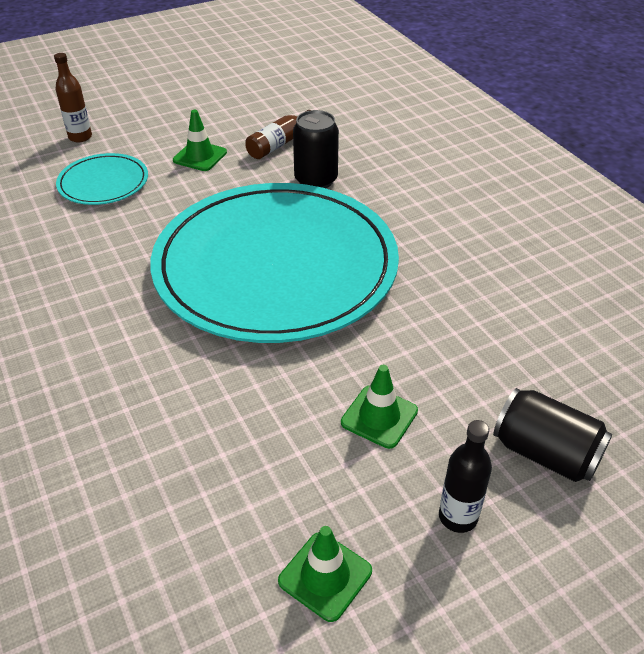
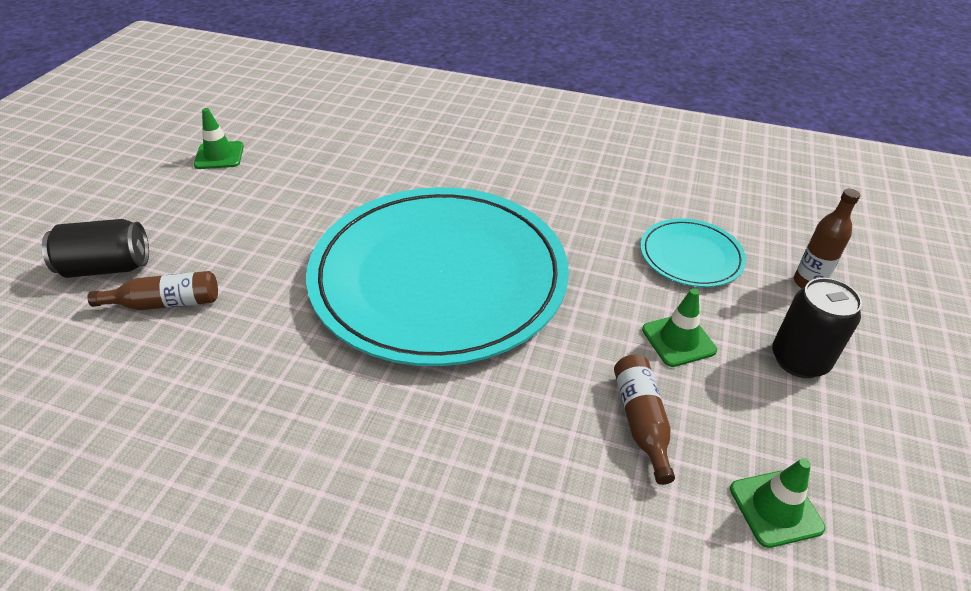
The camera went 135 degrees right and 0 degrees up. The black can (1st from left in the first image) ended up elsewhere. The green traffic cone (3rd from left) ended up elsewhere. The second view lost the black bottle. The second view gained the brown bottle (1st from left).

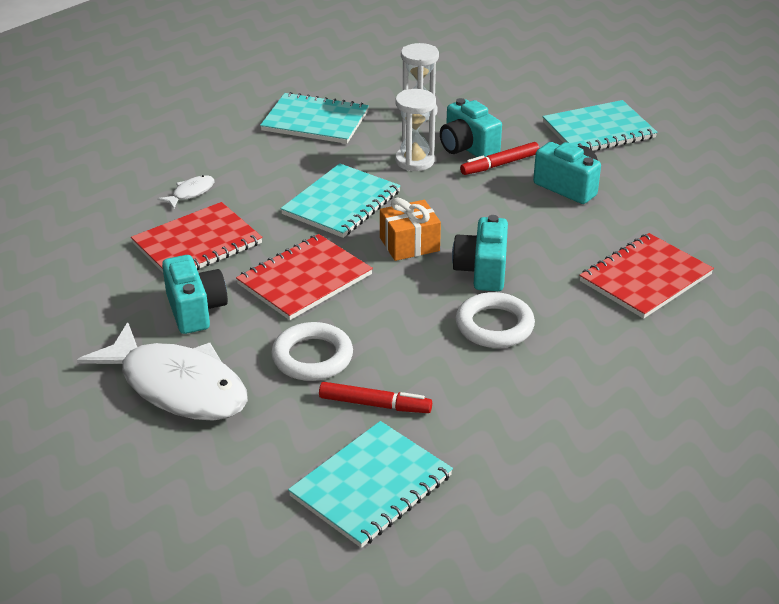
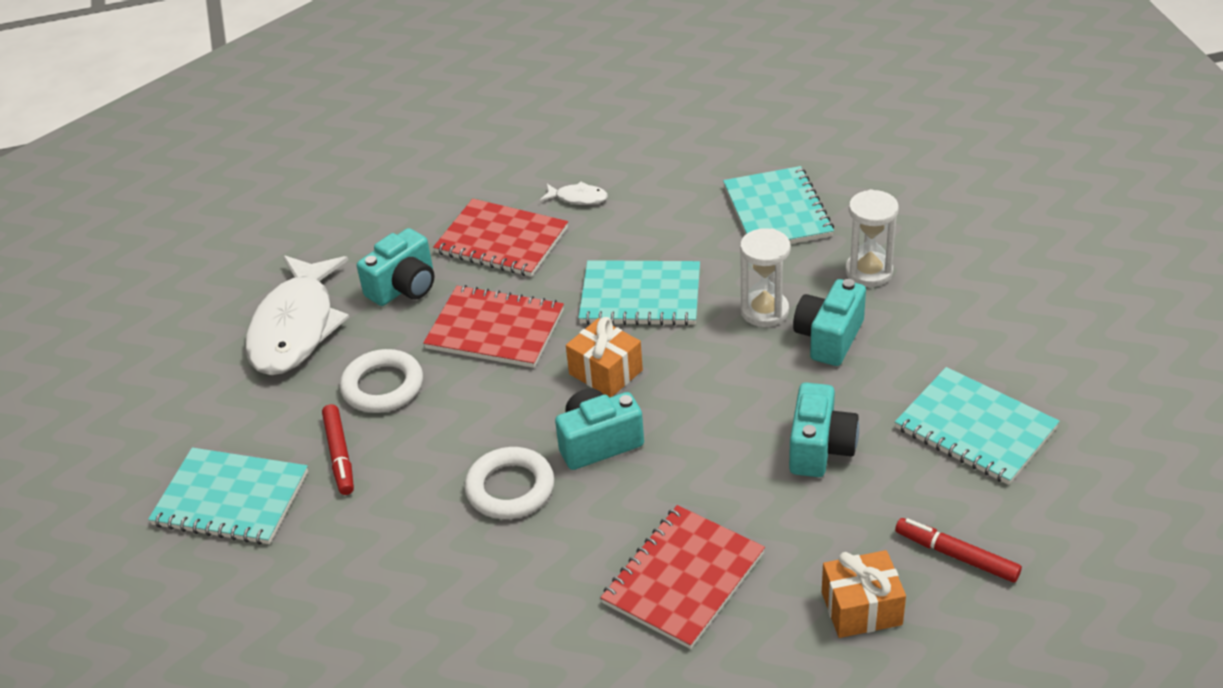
The camera went 65 degrees right and 5 degrees up. The red marker (2nd from left) ended up elsewhere. The red notebook (3rd from left) ended up facing another way, 75 degrees counterclockwise from before. The second view gained the orange gift (2nd from left).

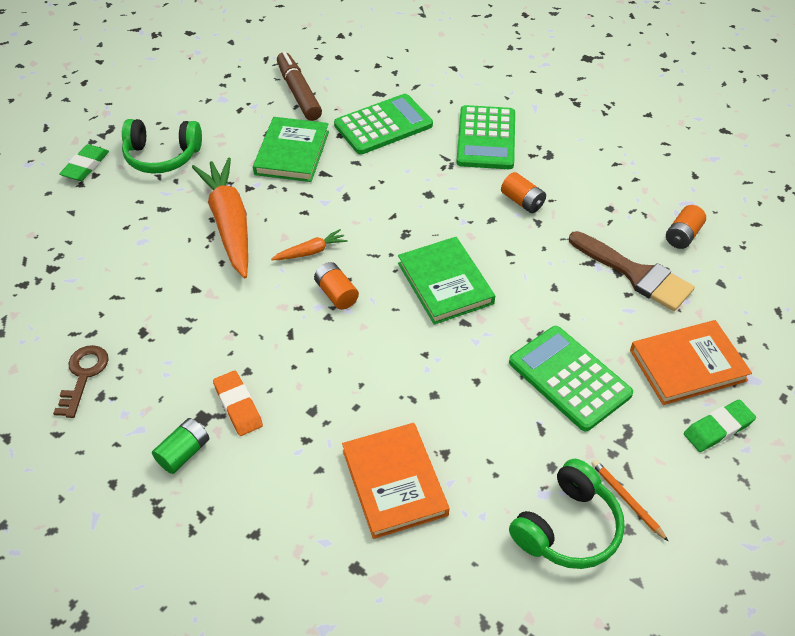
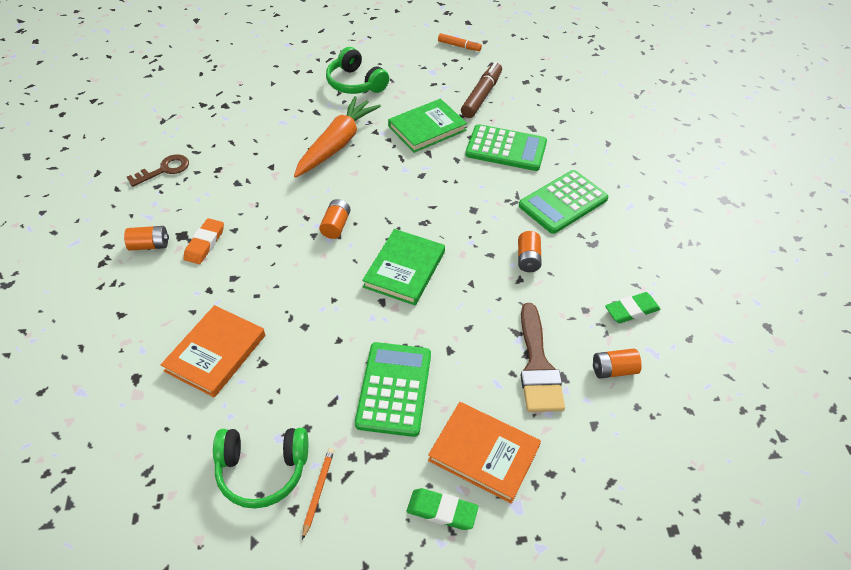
The camera went 45 degrees right and 0 degrees up. The green eraser (1st from left in the first image) ended up elsewhere. The second view lost the orange carrot (2nd from left). What was the green battery turned into the orange battery (1st from left). The second view gained the orange marker.

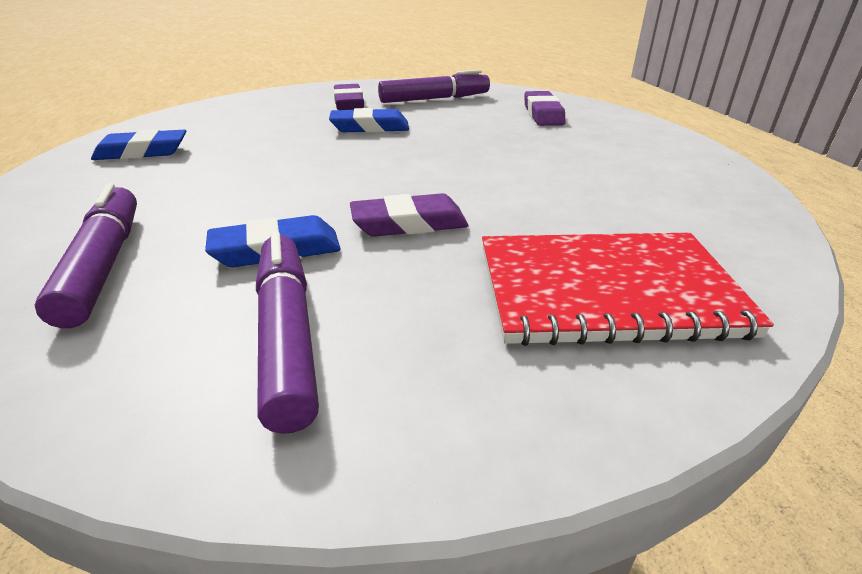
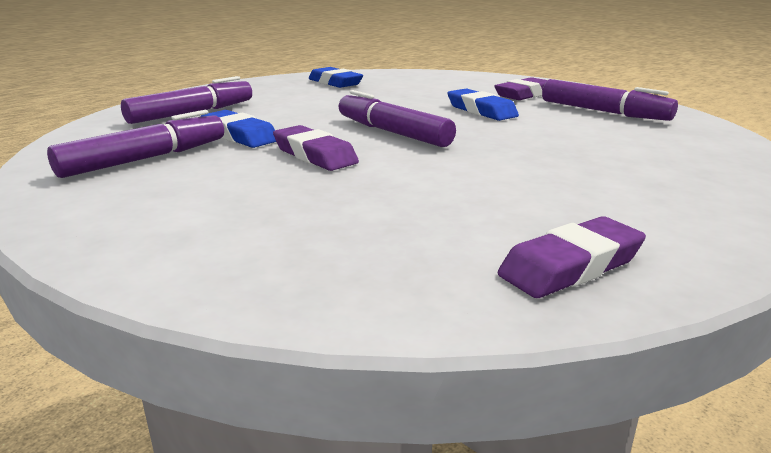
The camera went 60 degrees right and 10 degrees down. The purple eraser (3rd from left) ended up elsewhere. The second view lost the red notebook. The second view gained the purple marker (3rd from left).

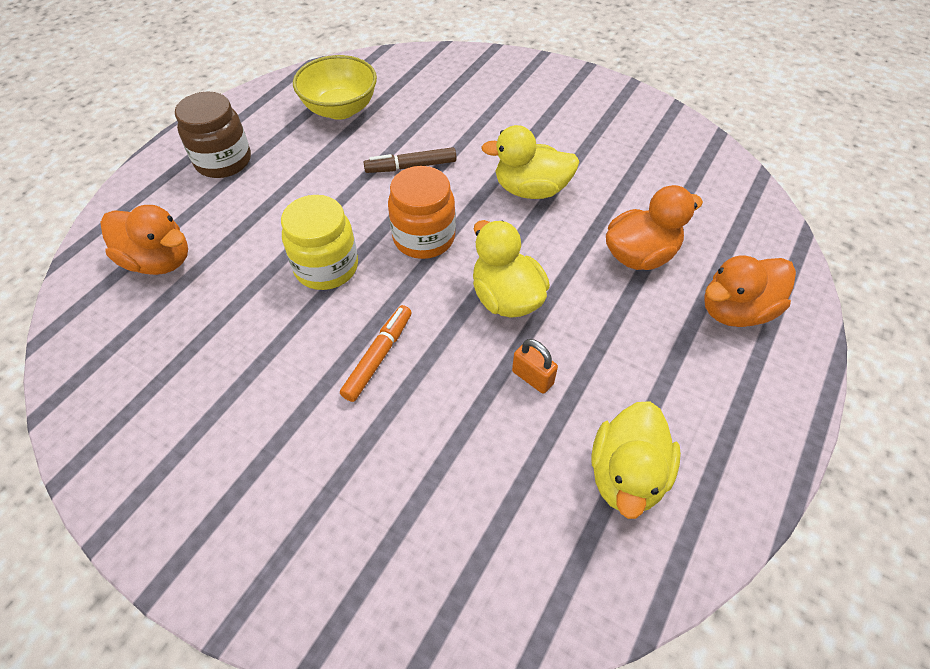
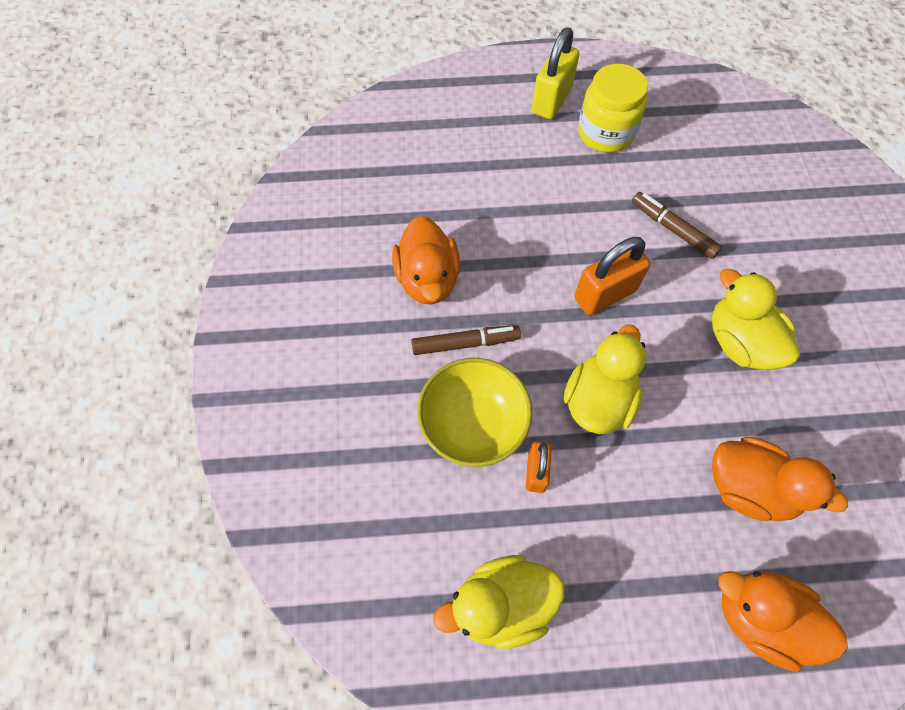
The camera went 55 degrees right and 10 degrees up. The yellow bowl ended up elsewhere. Where the brown jar stood, the yellow padlock came to stand. Where the orange jar stood, the orange padlock (2nd from left) came to stand. The yellow jar ended up elsewhere. The orange duck (1st from left) ended up elsewhere. What was the orange marker turned into the brown marker (1st from left).

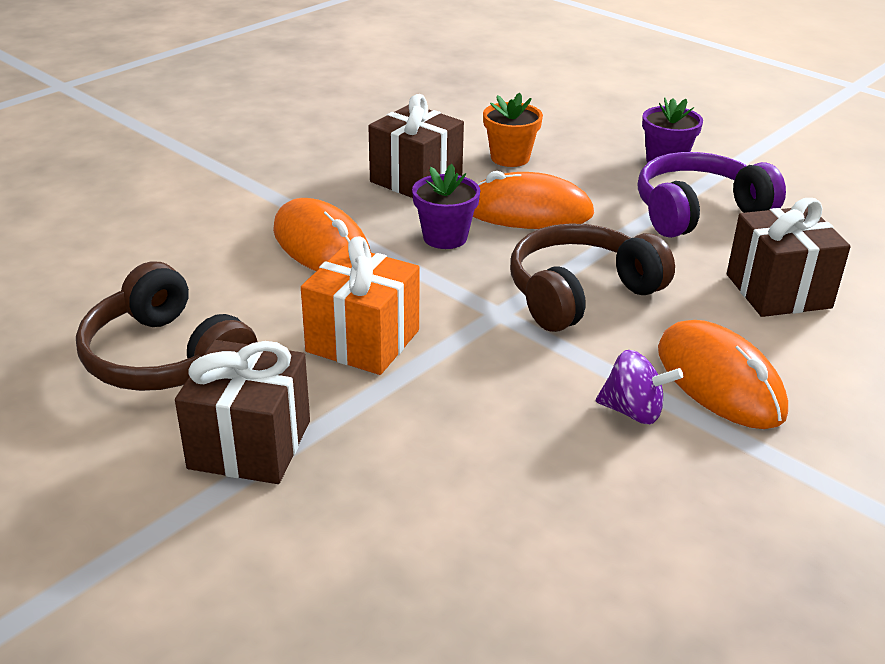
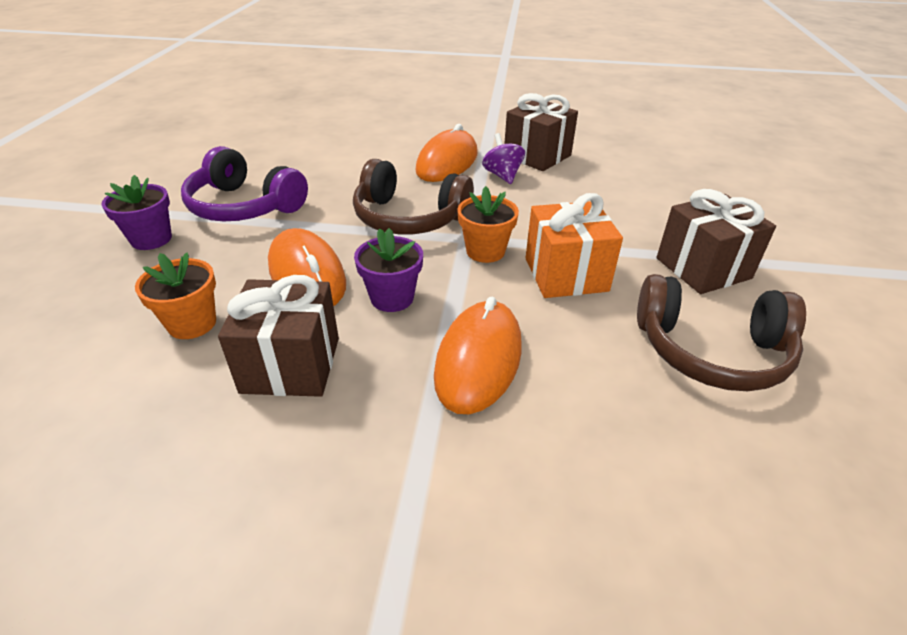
The camera went 125 degrees left and 5 degrees up. The brown gift (3rd from left in the first image) ended up elsewhere. The brown headphones (1st from left in the first image) ended up facing another way, 90 degrees clockwise from before. The second view gained the orange flower pot (2nd from left).

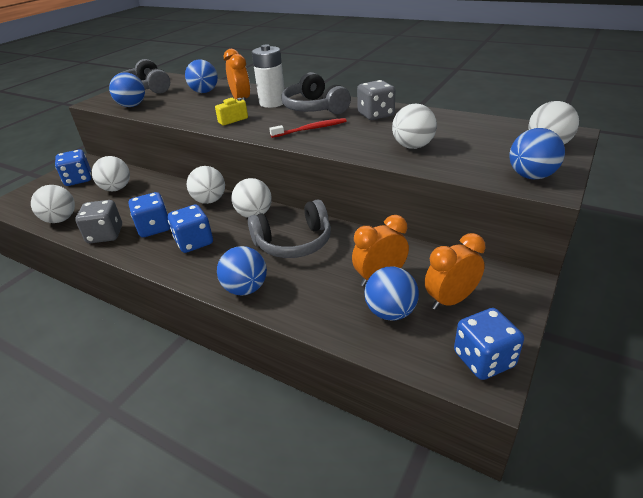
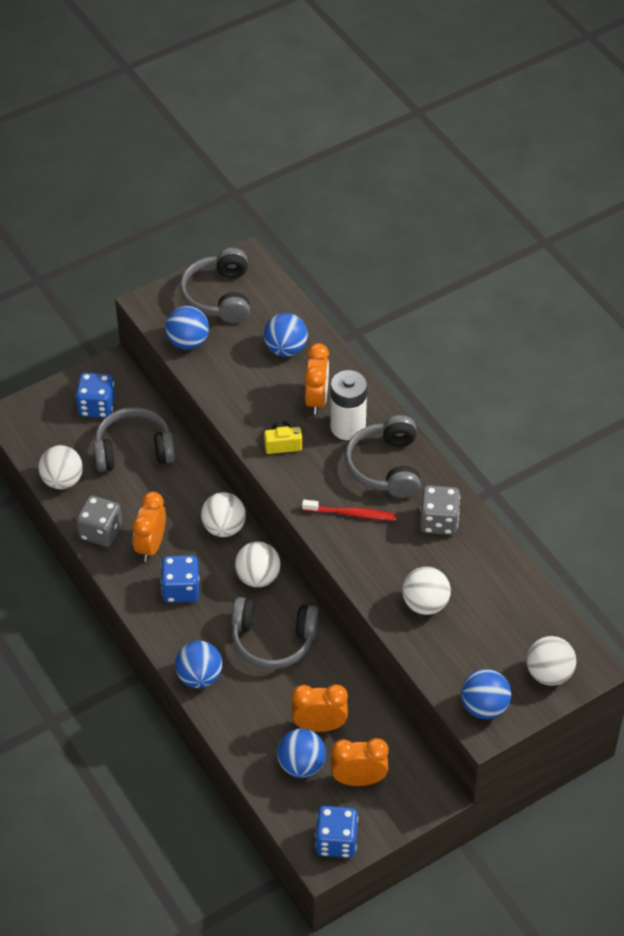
The camera went 25 degrees right and 15 degrees up. Where the white ball (2nd from left) stood, the grey headphones (1st from left) came to stand. Where the blue dice (2nd from left) stood, the orange clock (1st from left) came to stand.

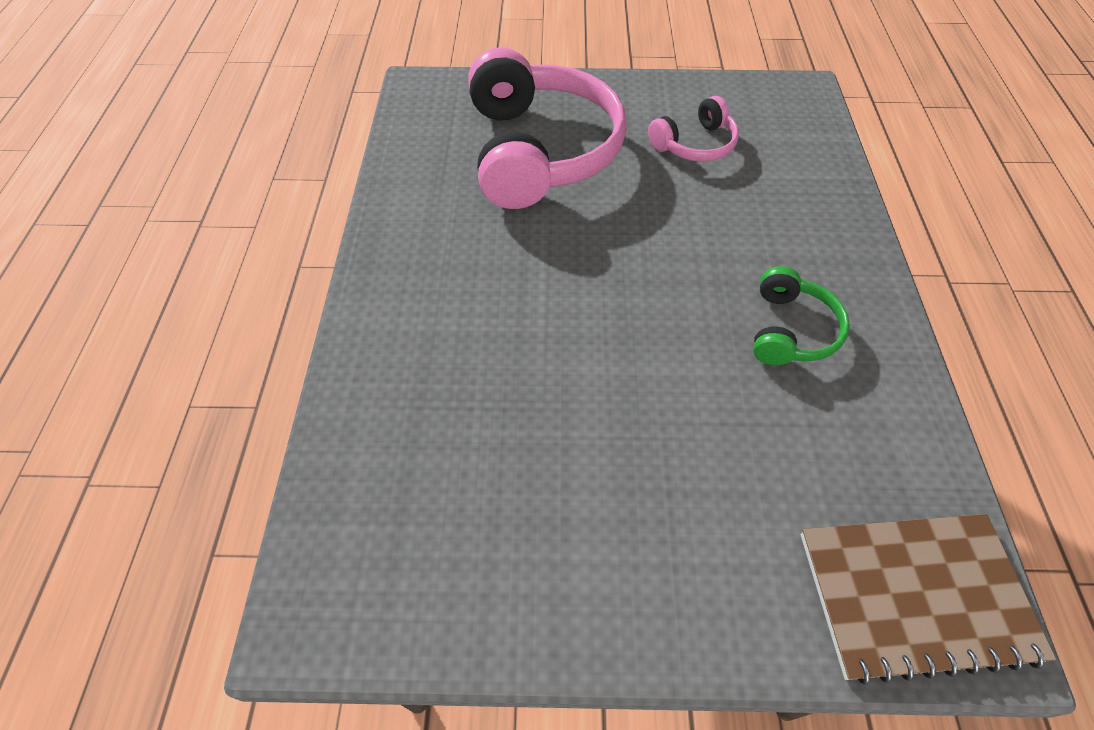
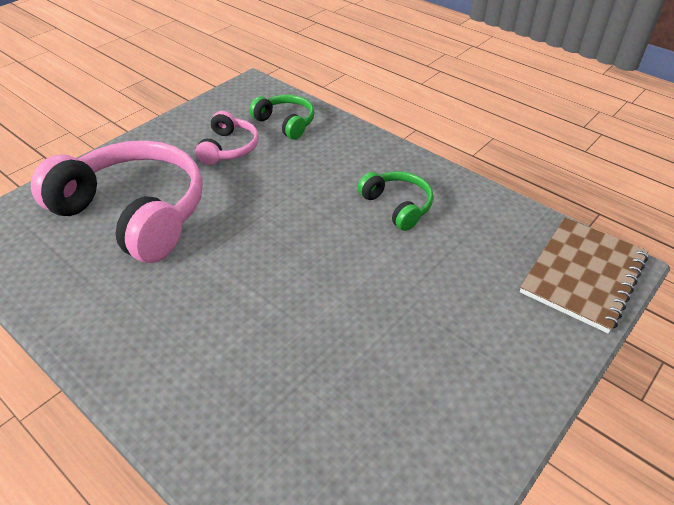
The camera went 50 degrees left and 10 degrees down. The second view gained the green headphones (1st from left).

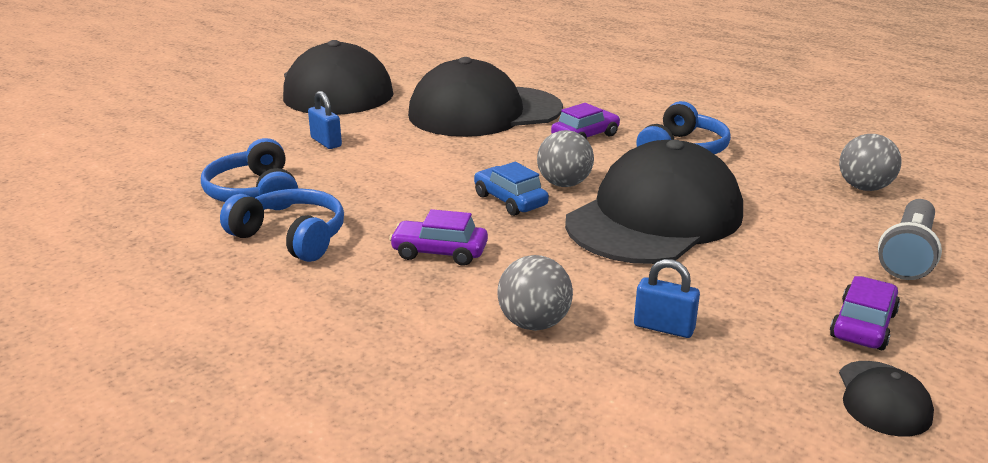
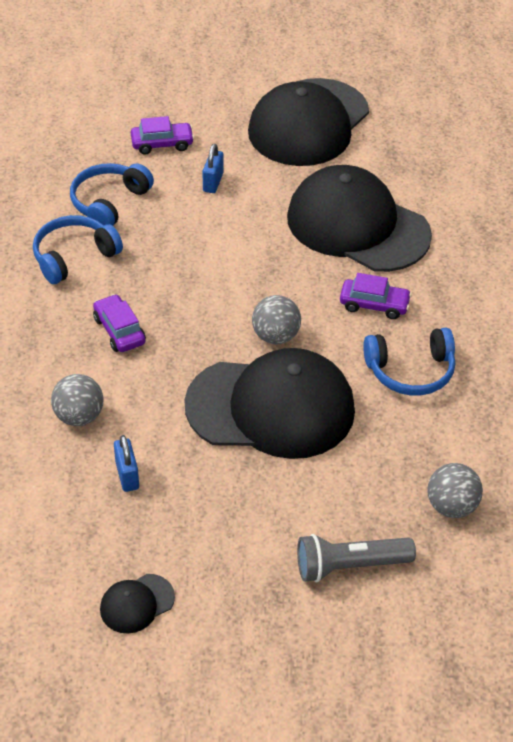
The camera went 50 degrees right and 20 degrees up. The second view lost the blue car. The blue headphones (2nd from left in the first image) ended up facing another way, 120 degrees counterclockwise from before. The purple car (3rd from left in the first image) ended up elsewhere.

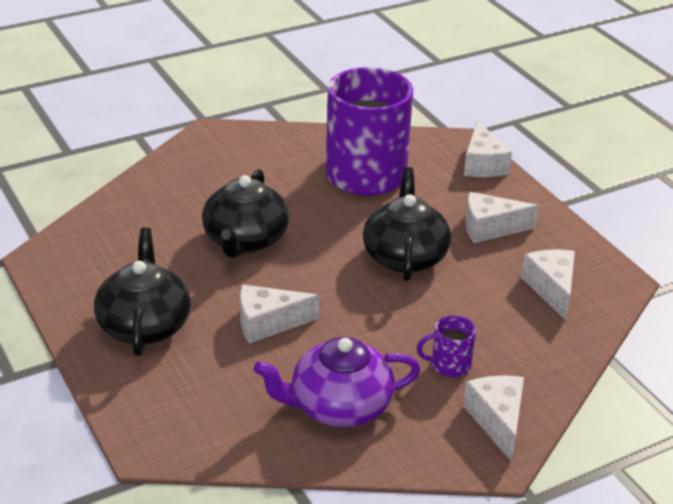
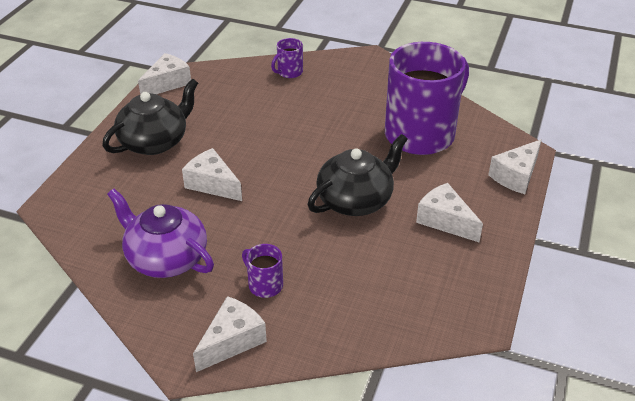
The camera went 50 degrees right and 5 degrees up. The second view lost the black teapot (2nd from left). The white cheese (5th from left in the first image) ended up elsewhere. The second view gained the purple mug (2nd from left).

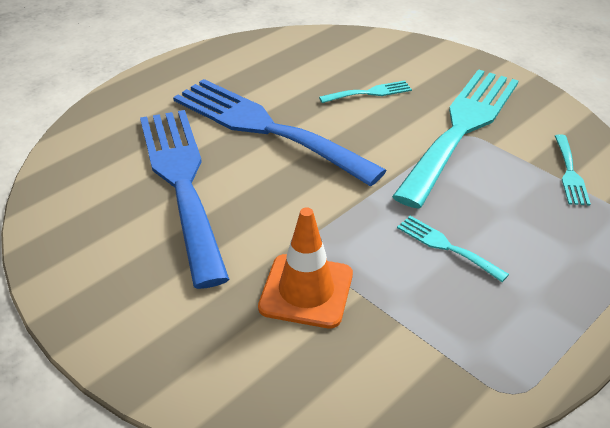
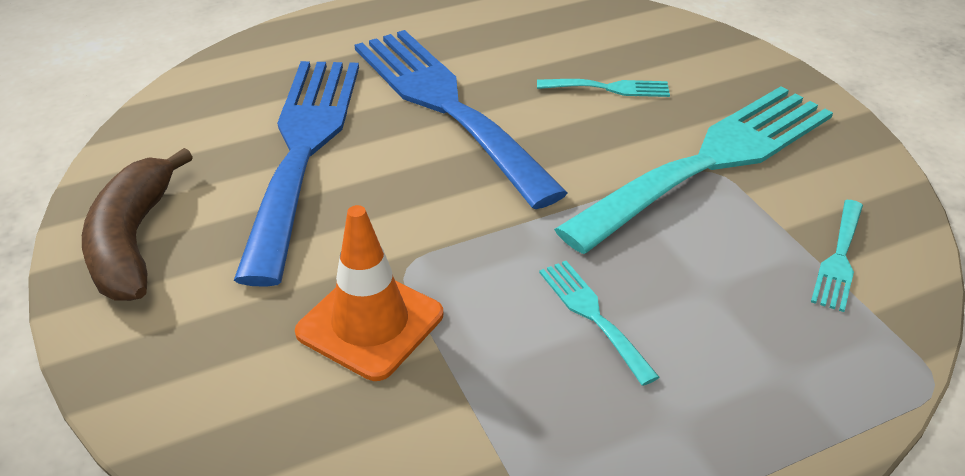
The camera went 20 degrees right and 0 degrees up. The second view gained the brown banana.

